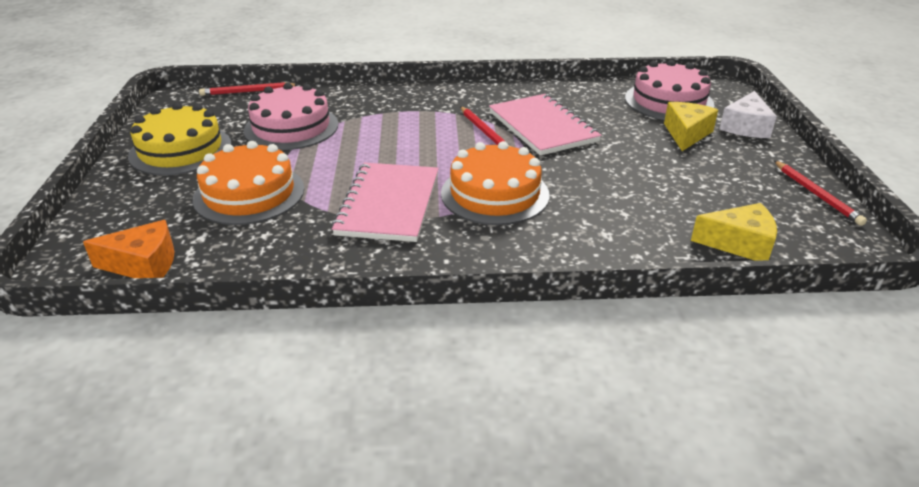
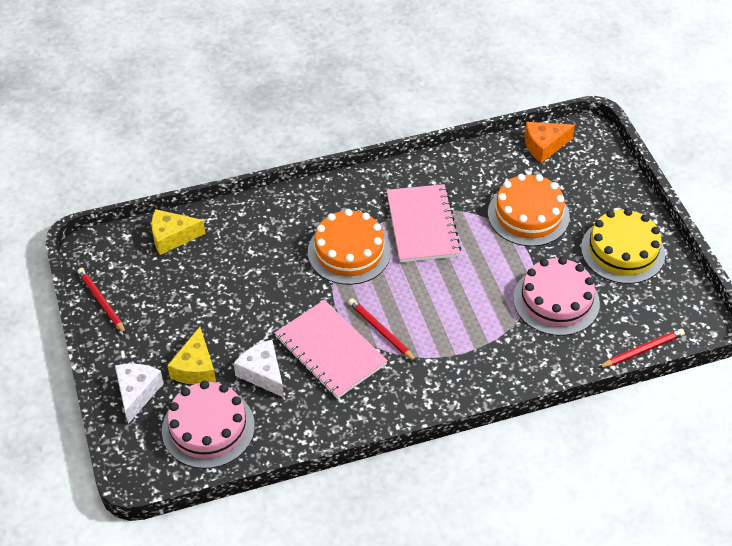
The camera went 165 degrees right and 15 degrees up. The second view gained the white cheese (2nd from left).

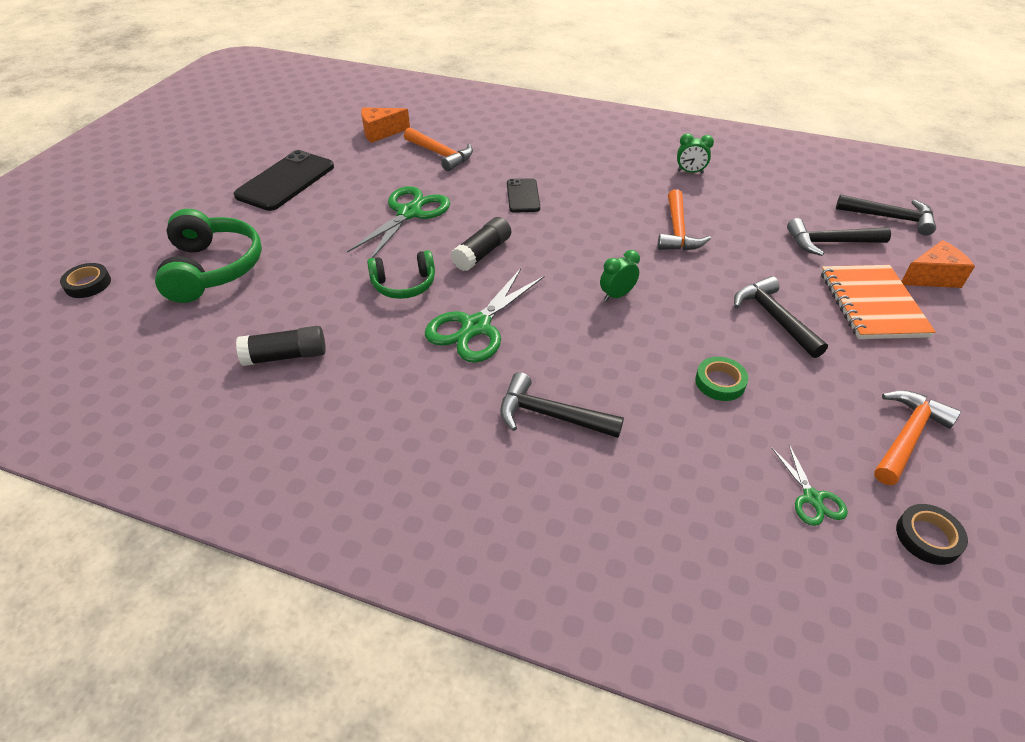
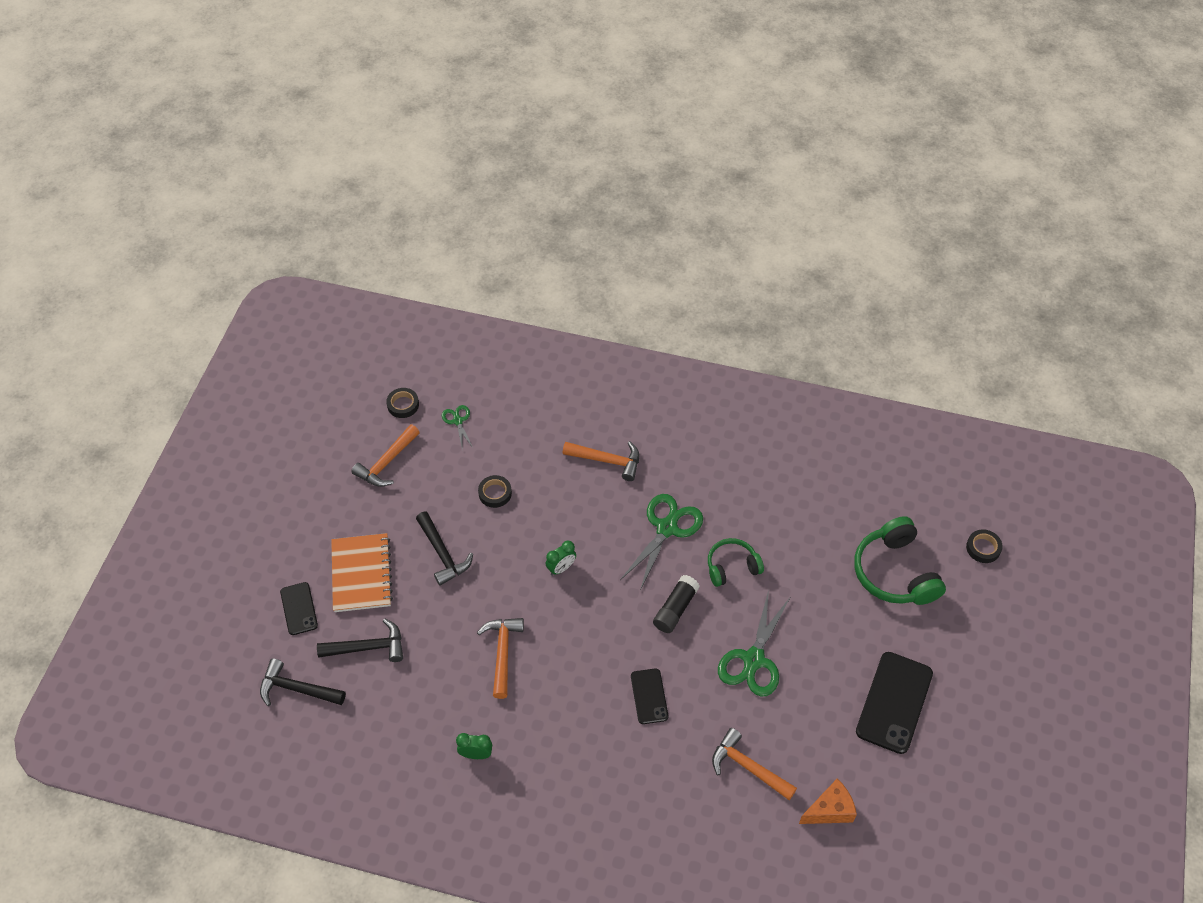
The camera went 175 degrees right and 10 degrees up. Where the orange cheese (2nd from left) stood, the black phone (1st from left) came to stand. The second view lost the black glue stick (1st from left). What was the green tape turned into the black tape (2nd from left). What was the black hammer (1st from left) turned into the orange hammer (3rd from left).

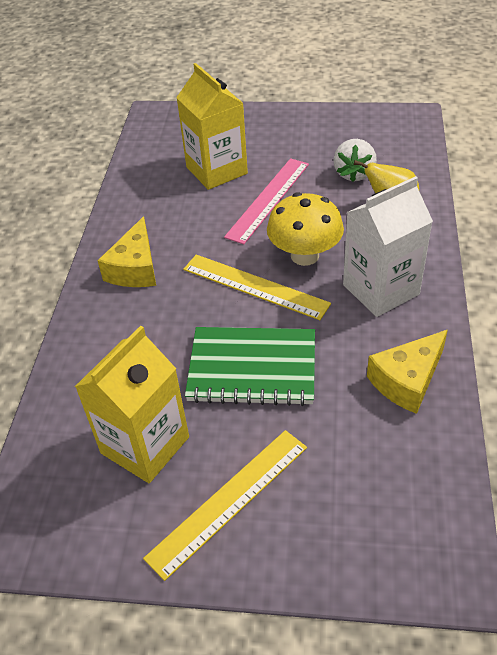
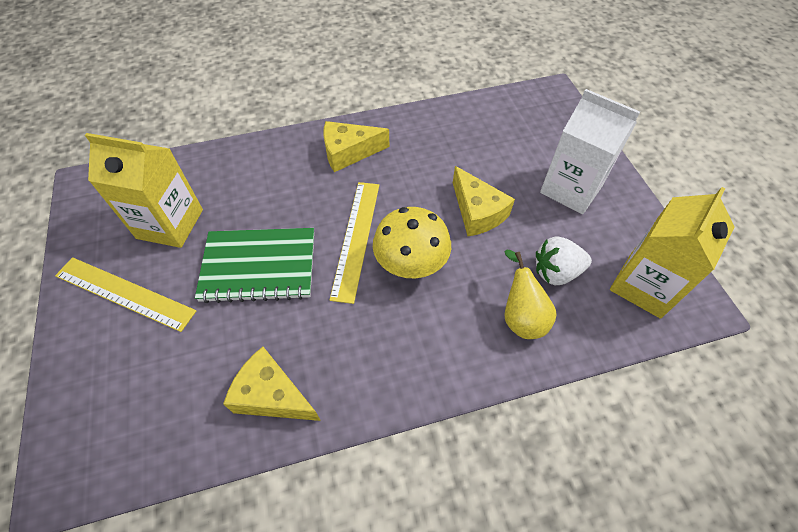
The camera went 65 degrees right and 10 degrees up. The yellow carton (2nd from left) ended up elsewhere. Where the pink ruler stood, the yellow cheese (3rd from left) came to stand. The white carton ended up elsewhere. The green notebook ended up facing another way, 75 degrees counterclockwise from before.

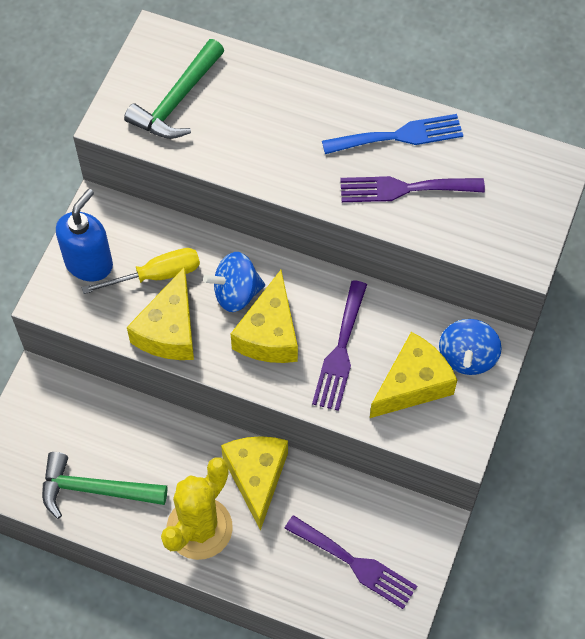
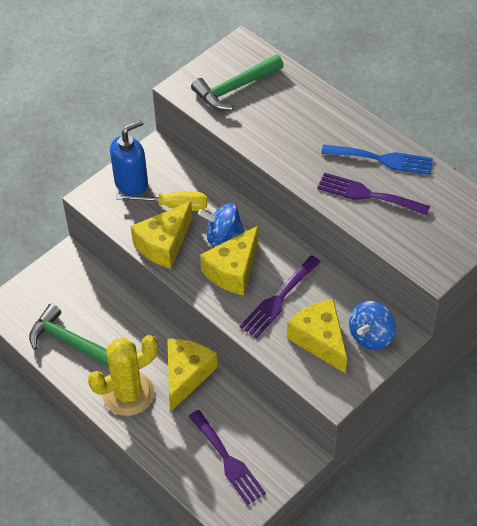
The camera went 25 degrees right and 10 degrees down. The yellow cheese (4th from left) ended up facing another way, 105 degrees counterclockwise from before.

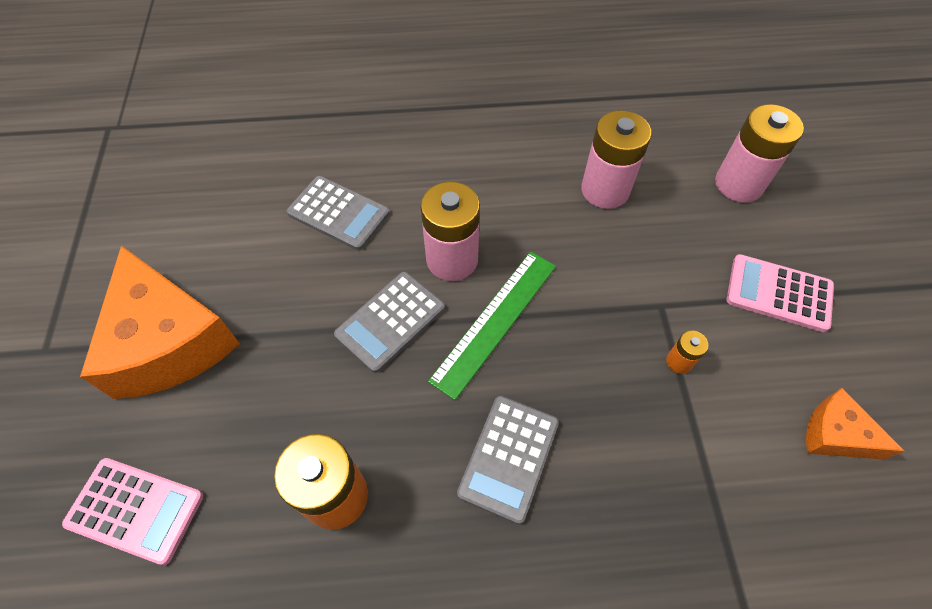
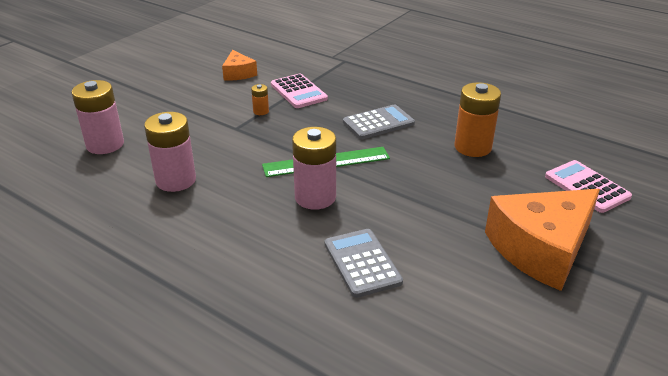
The camera went 140 degrees left and 25 degrees down. The orange cheese (1st from left in the first image) ended up facing another way, 135 degrees counterclockwise from before. The pink calculator (2nd from left in the first image) ended up elsewhere. The second view lost the grey calculator (2nd from left).

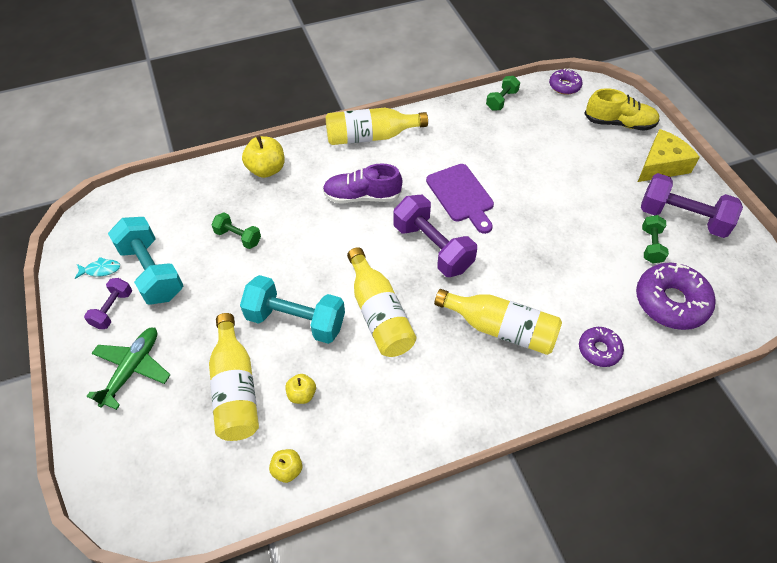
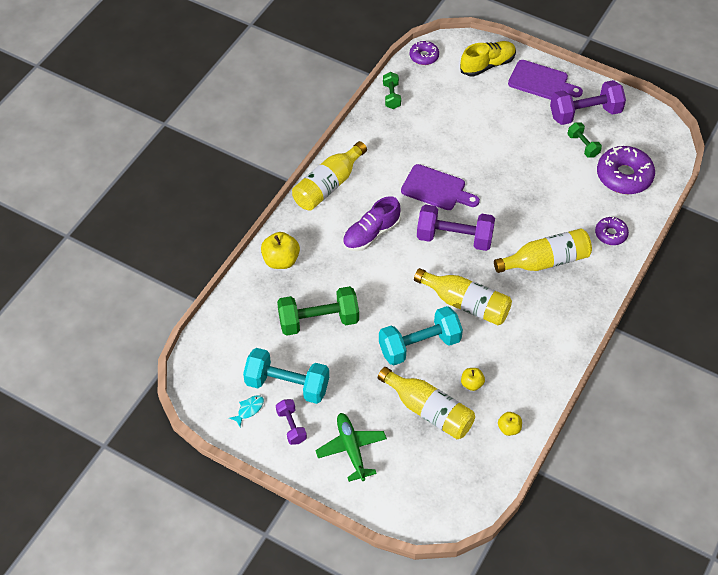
The camera went 40 degrees left and 0 degrees up. Where the yellow cheese stood, the purple cutting board (2nd from left) came to stand. The size of the green dumbbell (1st from left) changed by a factor of 1.87.

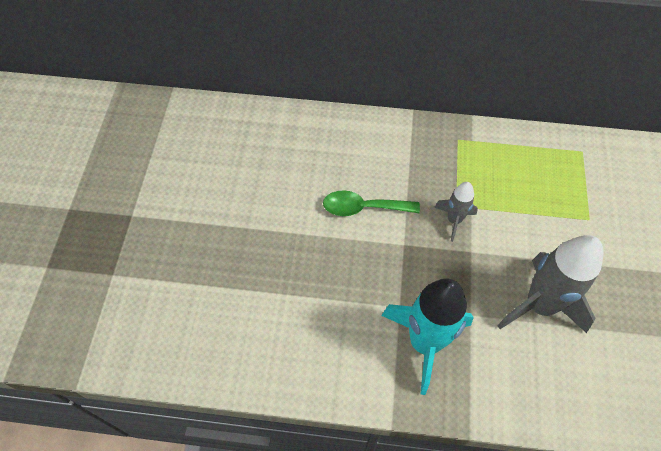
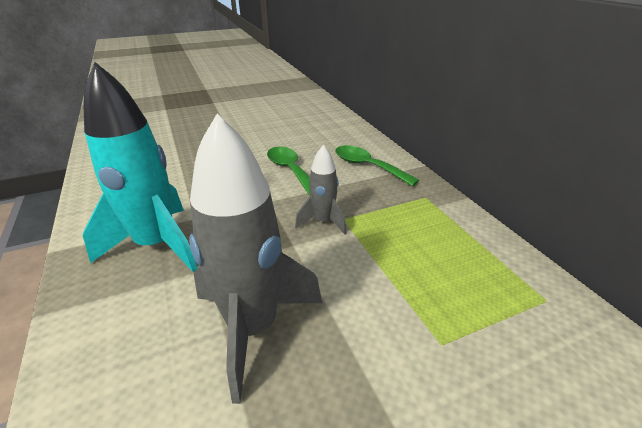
The camera went 60 degrees right and 25 degrees down. The second view gained the green spoon (2nd from left).

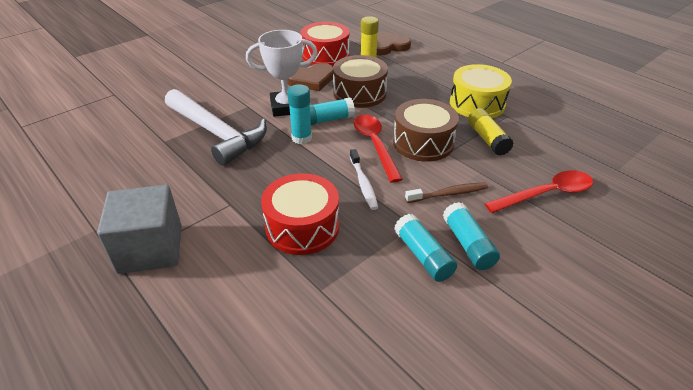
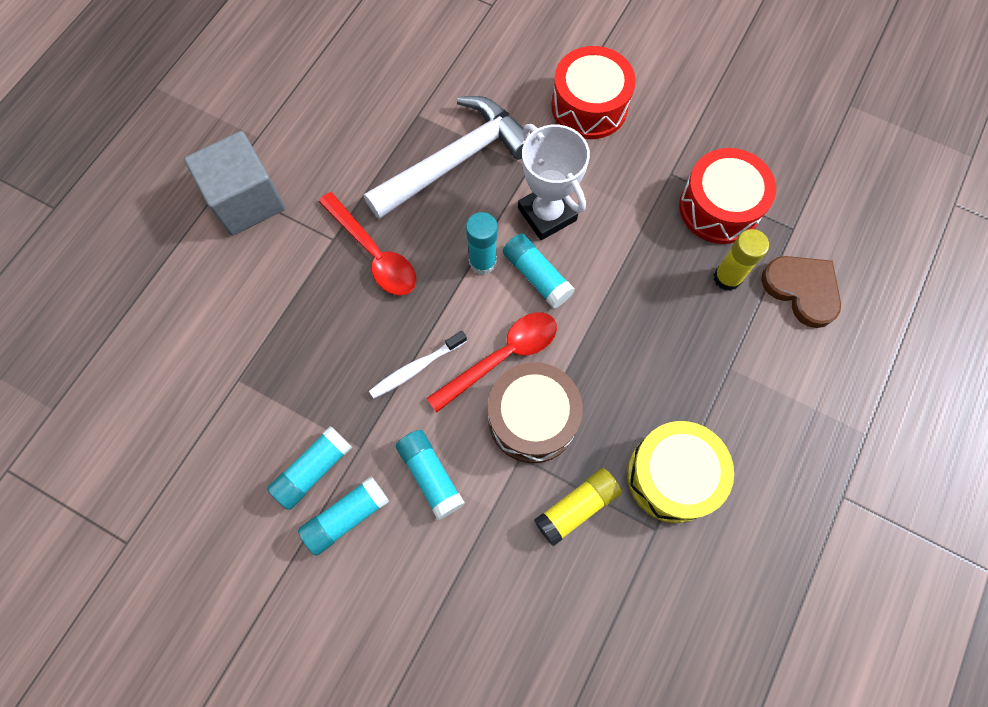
The camera went 70 degrees right and 30 degrees up. The second view lost the brown drum (1st from left). The second view lost the brown heart (1st from left). The white hammer ended up facing another way, 150 degrees counterclockwise from before. The red spoon (2nd from left in the first image) ended up elsewhere. The red drum (1st from left) ended up elsewhere. Where the brown toothbrush stood, the turquoise glue stick (3rd from left) came to stand.

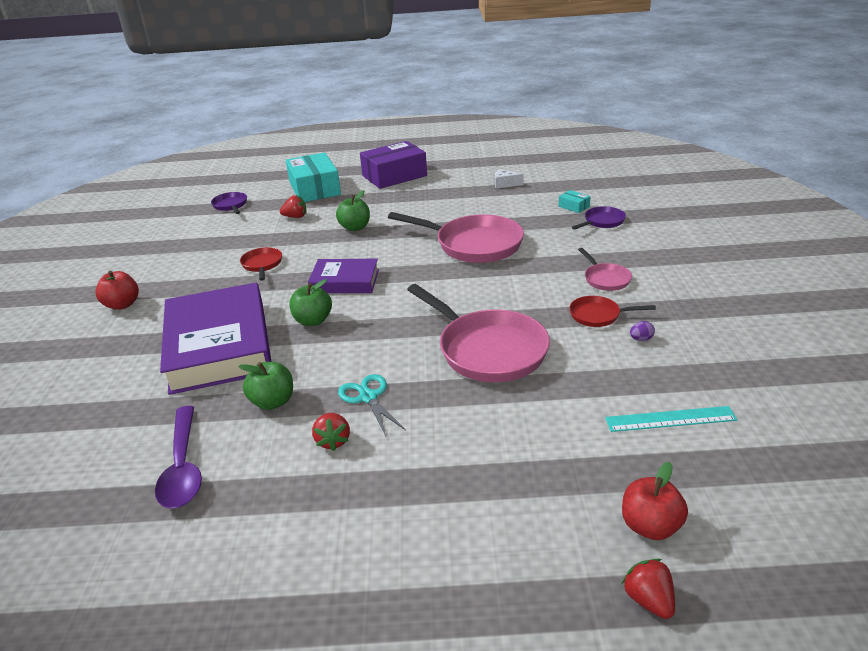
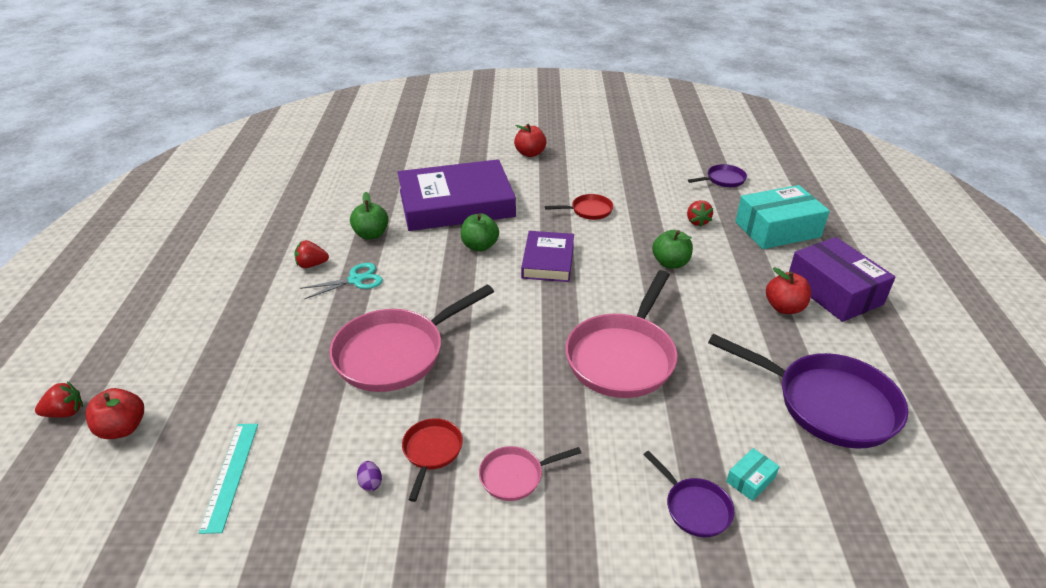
The camera went 90 degrees right and 5 degrees up. Where the white cheese stood, the purple pan (3rd from left) came to stand. The second view lost the purple spoon. The second view gained the red apple (3rd from left).

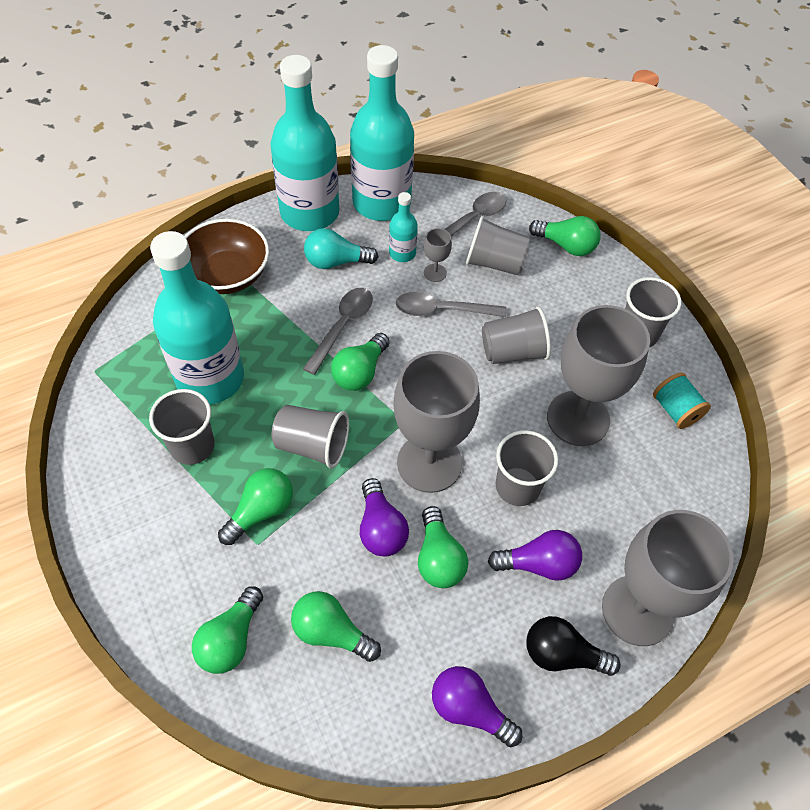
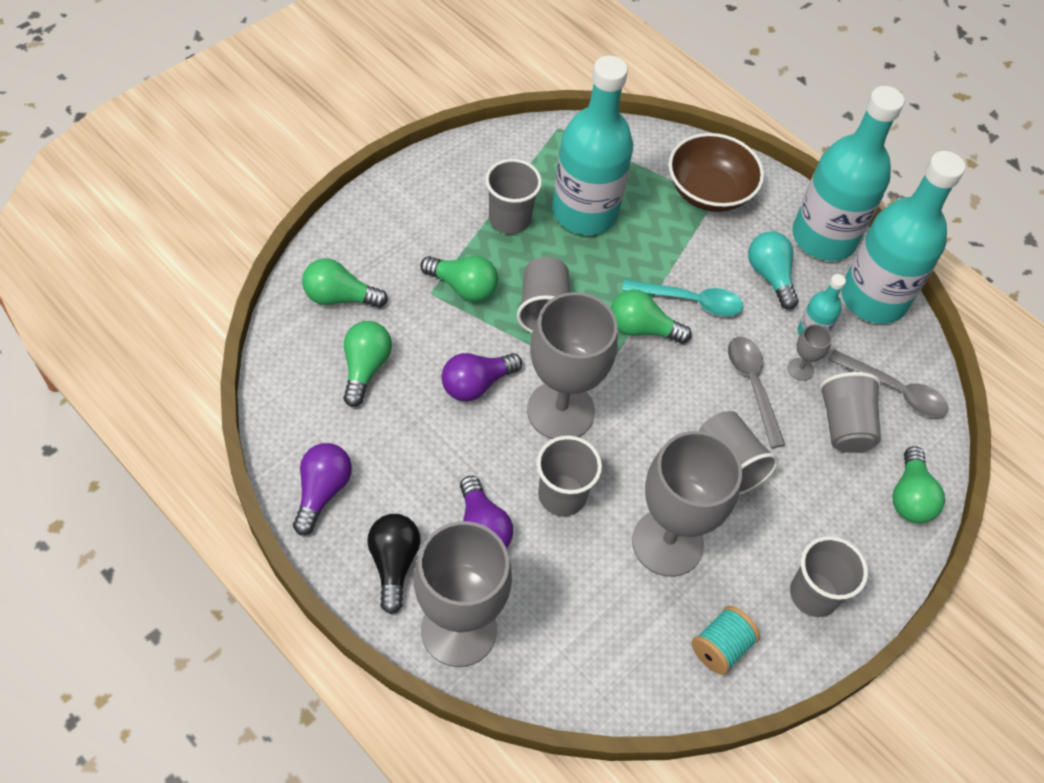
The camera went 70 degrees right and 0 degrees up. What was the grey spoon (1st from left) turned into the turquoise spoon. The second view lost the green light bulb (5th from left).

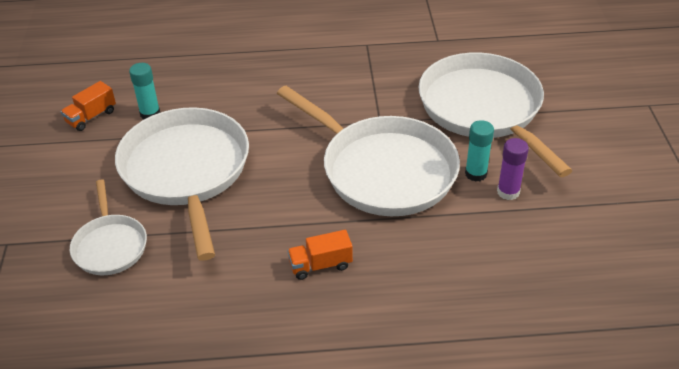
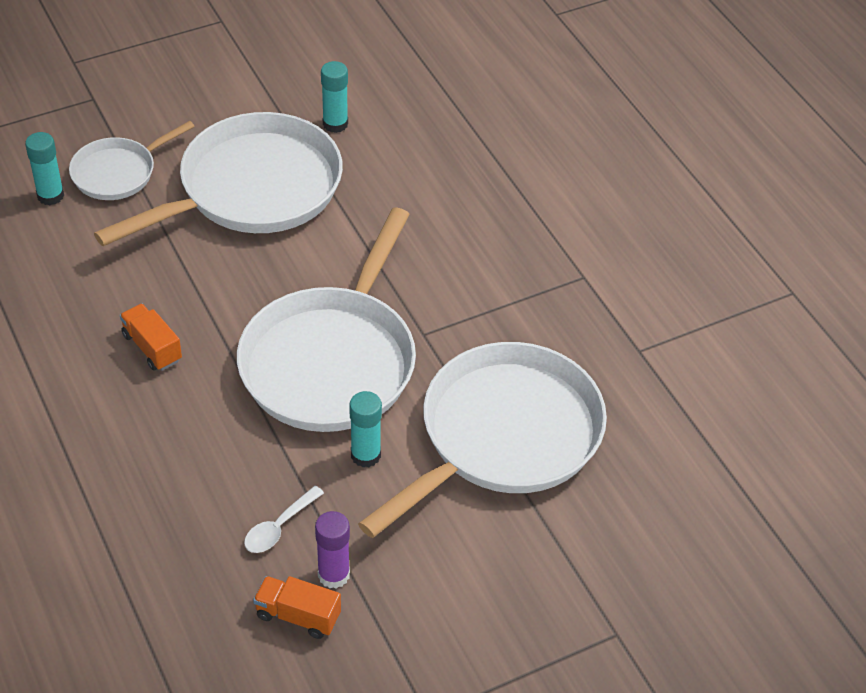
The camera went 65 degrees right and 5 degrees up. The orange truck (1st from left in the first image) ended up elsewhere. The purple glue stick ended up elsewhere. The second view gained the turquoise glue stick (1st from left). The second view gained the white spoon.

